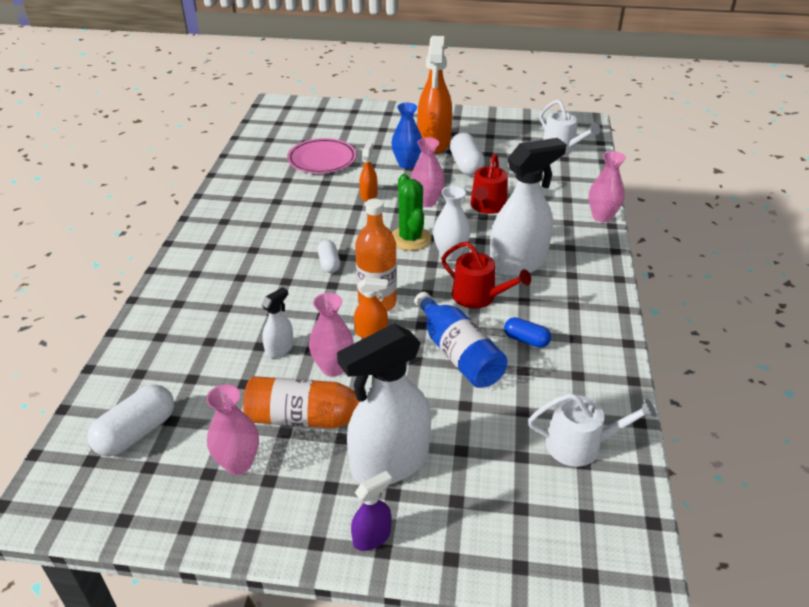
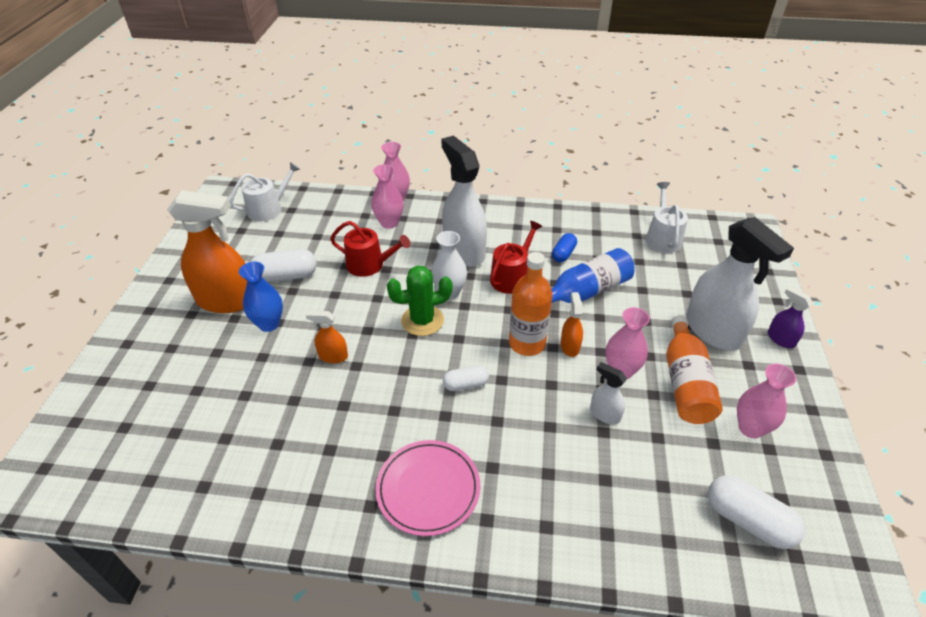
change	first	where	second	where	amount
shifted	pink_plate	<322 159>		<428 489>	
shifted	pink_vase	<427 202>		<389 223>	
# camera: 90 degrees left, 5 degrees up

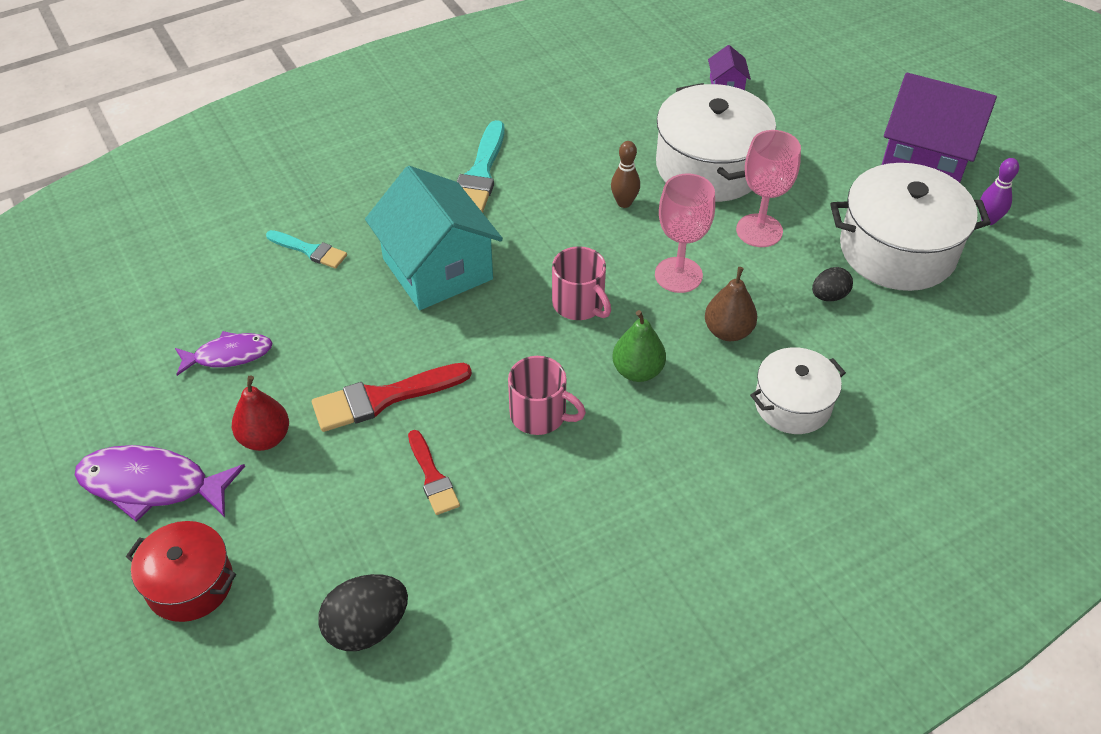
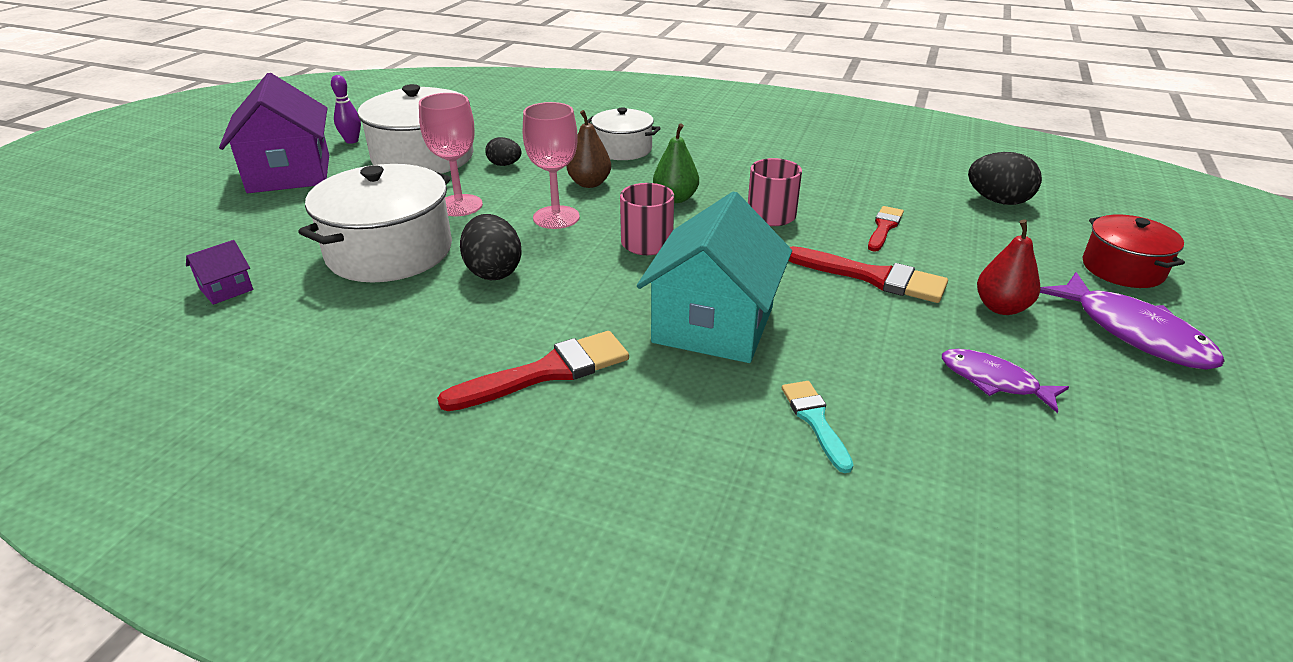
change	first	where	second	where	amount
swapped	brown_bowling_pin	<624 203>	black_egg	<493 271>	
repainted	turquoise_brush	<480 174>	red_brush	<547 372>	
# camera: 130 degrees left, 15 degrees down

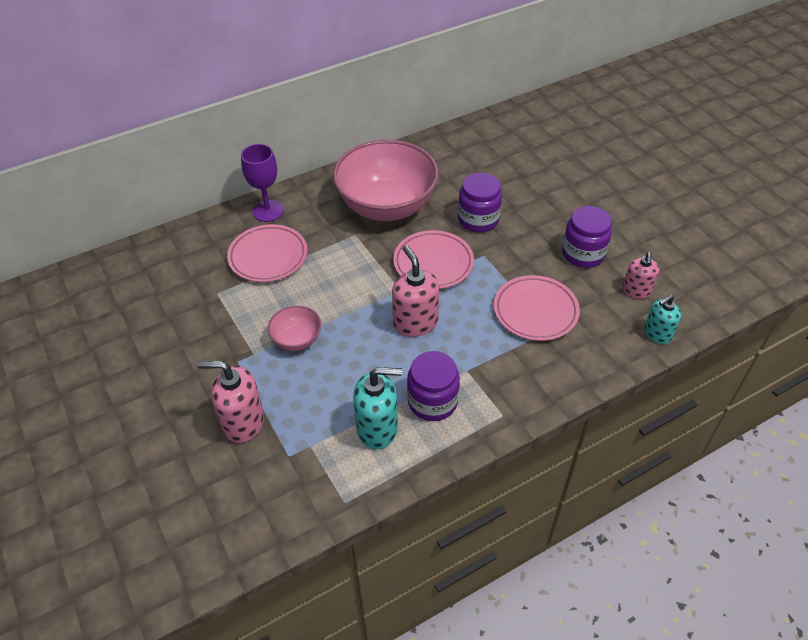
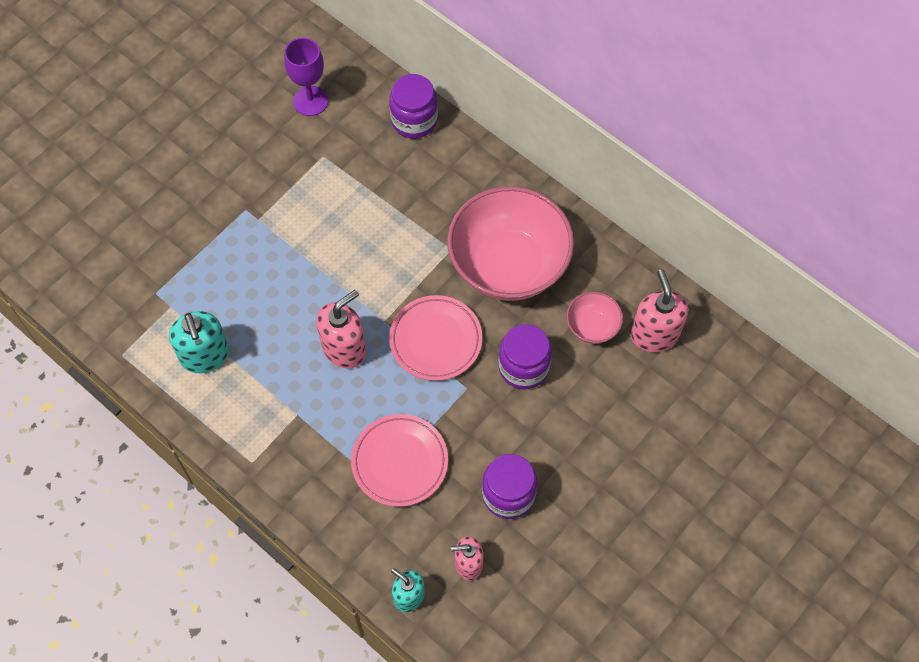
change	first	where	second	where	amount
gone	pink_plate	<268 257>			
shifted	pink_soap_dispenser	<243 422>		<654 334>	
shifted	purple_goblet	<268 211>		<310 101>	
shifted	pink_bowl	<297 340>		<592 327>	
shifted	purple_jar	<432 401>		<414 120>	
# camera: 70 degrees right, 15 degrees up

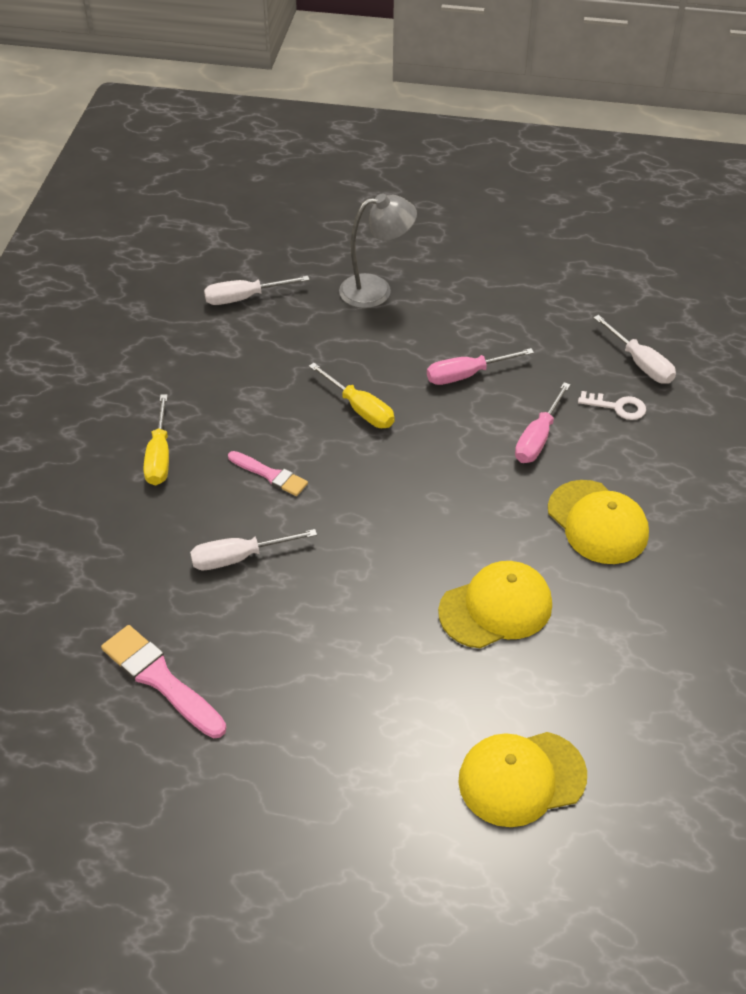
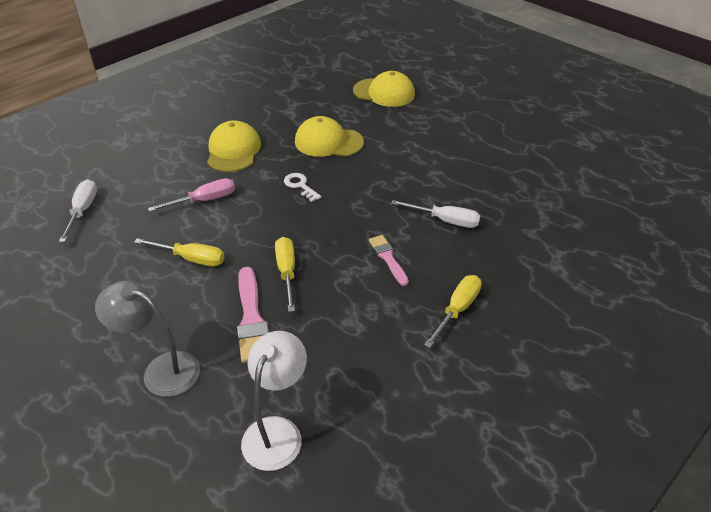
change	first	where	second	where	amount
shifted	pink_brush	<160 679>		<252 319>	
shifted	white_key	<617 407>		<300 186>	
swapped	white_screwdriver	<244 298>	white_lamp	<277 431>	
repainted	pink_screwdriver	<466 375>	yellow_screwdriver	<191 259>	
# camera: 145 degrees left, 5 degrees down

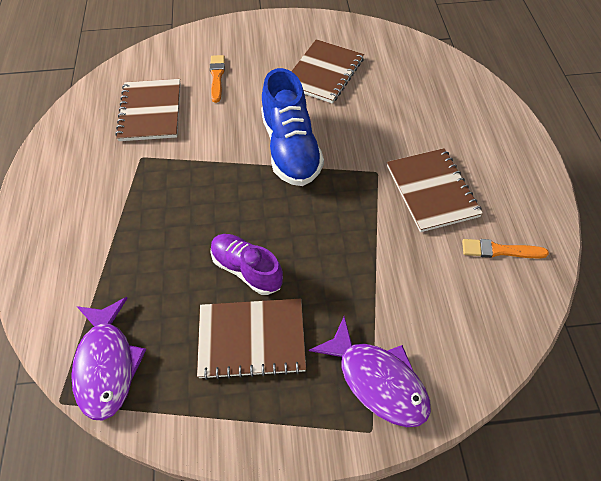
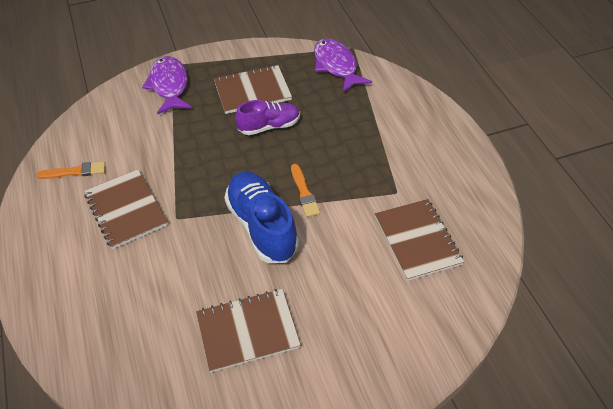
change	first	where	second	where	amount
shifted	orange_brush	<217 77>		<304 193>	
rotated	purple_shoe	<247 270>		<269 126>	45 degrees counterclockwise
rotated	brown_notebook	<324 73>		<247 331>	60 degrees clockwise
rotated	purple_fish	<377 380>		<169 86>	45 degrees clockwise
# camera: 165 degrees right, 5 degrees down

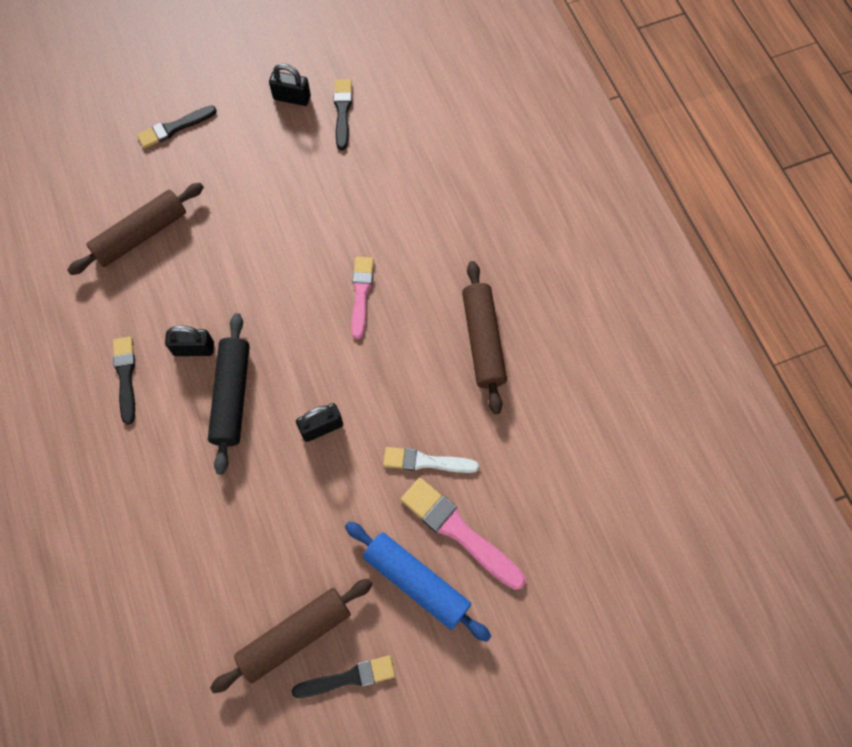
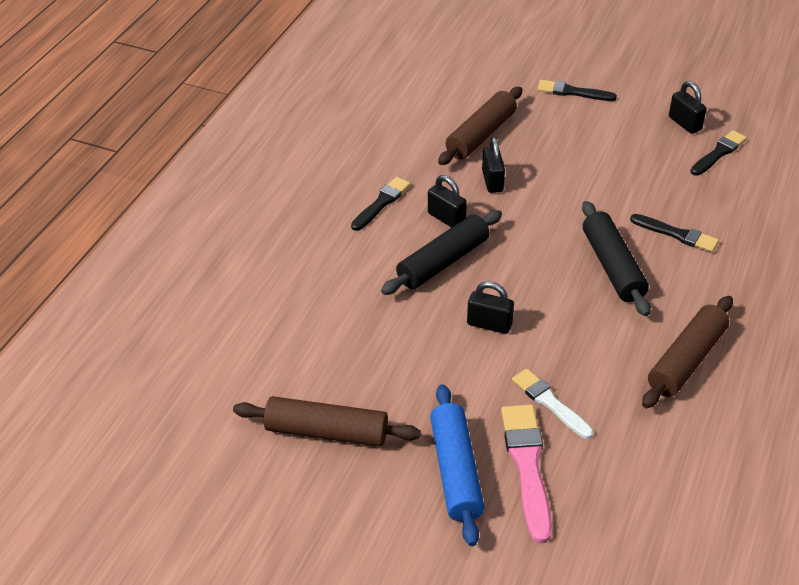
change	first	where	second	where	amount
new			black_padlock	<492 181>	
shifted	black_brush	<348 678>		<677 234>	
swapped	pink_brush	<361 294>	black_rolling_pin	<612 267>	
rotated	brown_rolling_pin	<141 235>		<481 135>	60 degrees counterclockwise
# camera: 45 degrees right, 25 degrees down

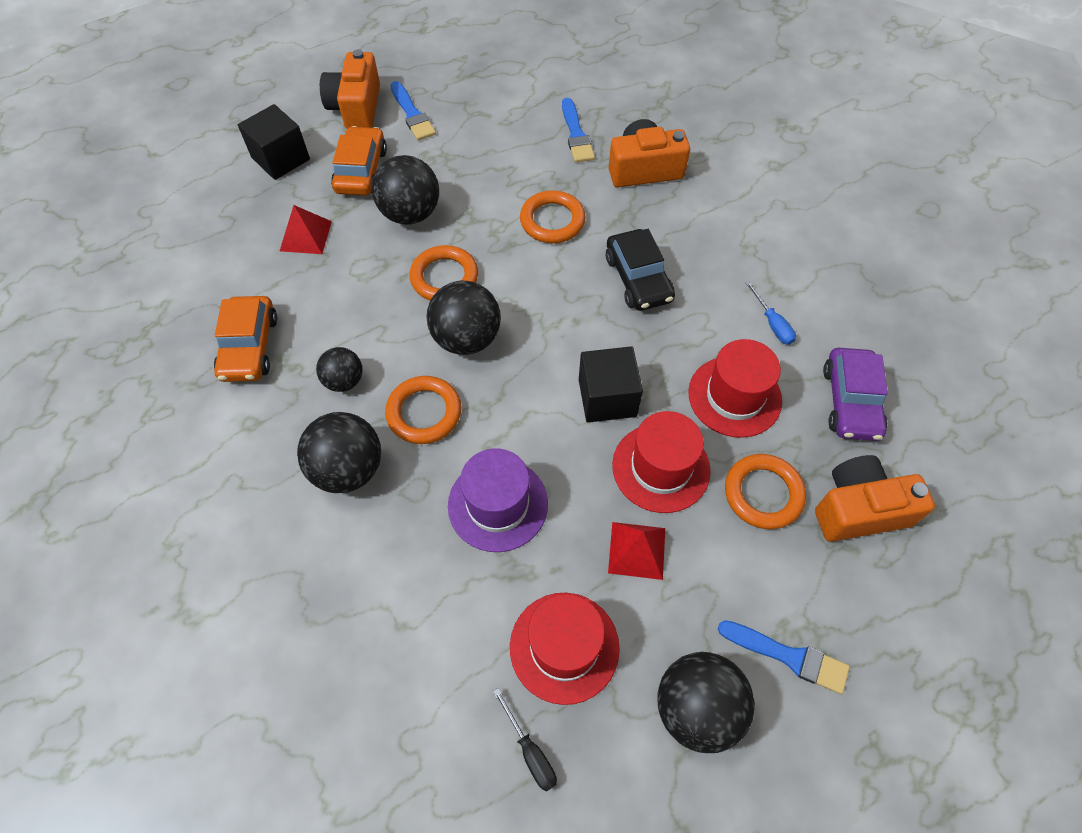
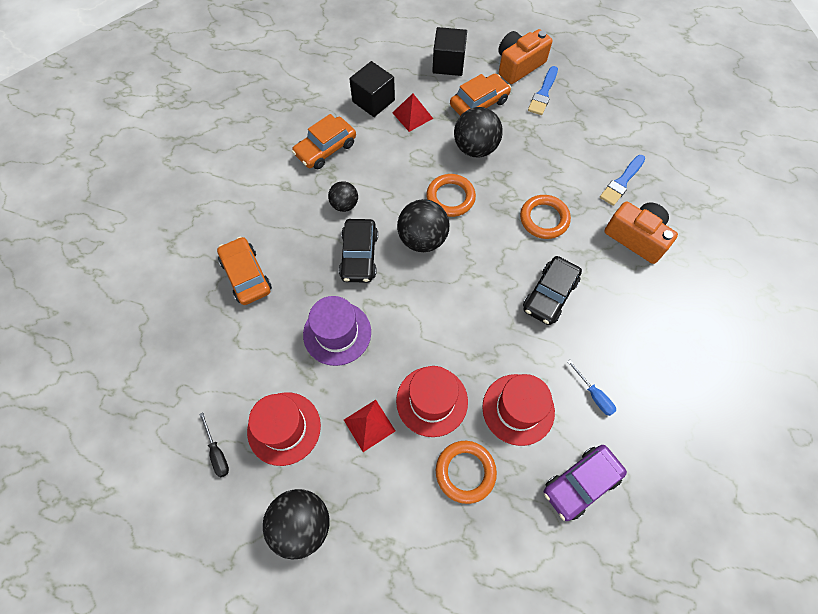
change	first	where	second	where	amount
gone	black_ball	<348 469>			
gone	blue_brush	<788 656>			
gone	orange_camera	<859 509>			
new			orange_car	<246 275>	
shifted	black_cube	<607 398>		<373 101>	
swapped	orange_ring	<424 412>	black_car	<359 255>	
rotated	black_screwdriver	<530 751>		<217 453>	45 degrees counterclockwise
rotated	blue_screwdriver	<772 323>		<594 395>	60 degrees counterclockwise
# camera: 50 degrees right, 5 degrees up

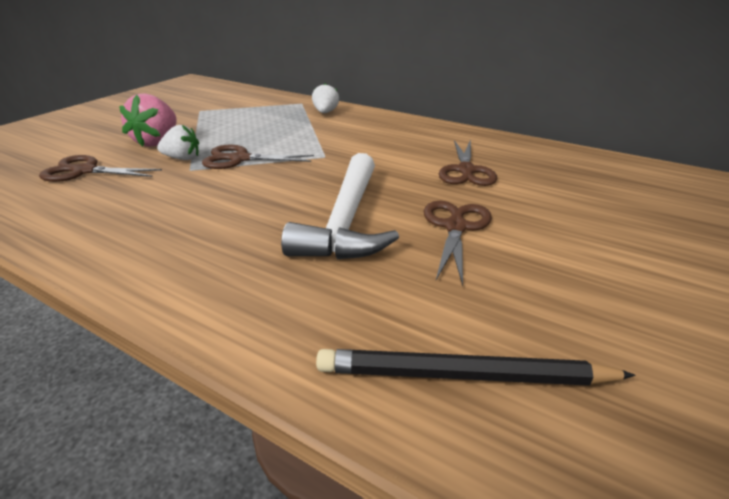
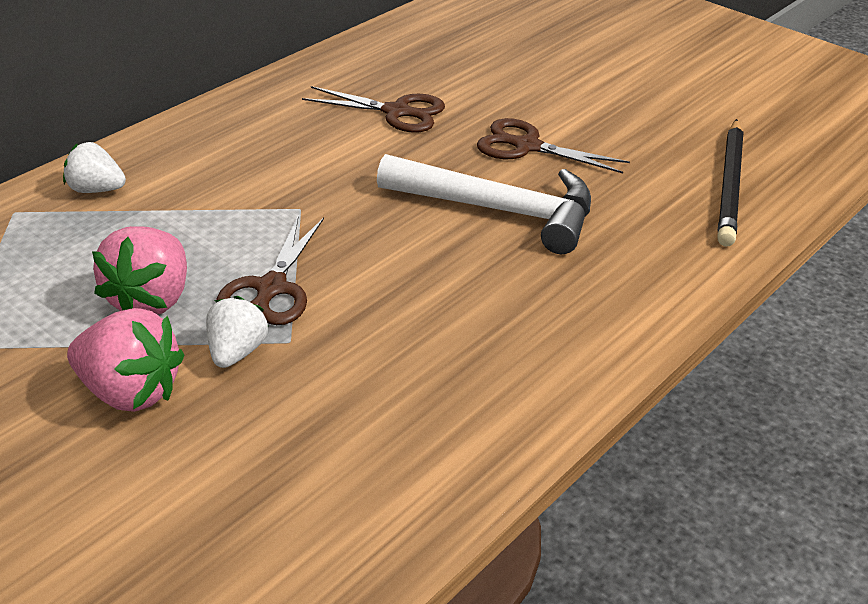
change	first	where	second	where	amount
gone	brown_scissors	<84 171>			
new			pink_strawberry	<151 300>	
# camera: 80 degrees left, 5 degrees up

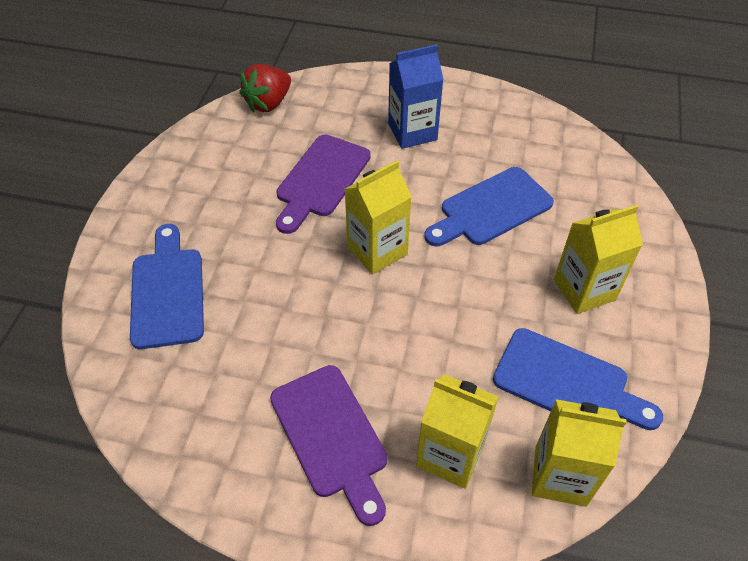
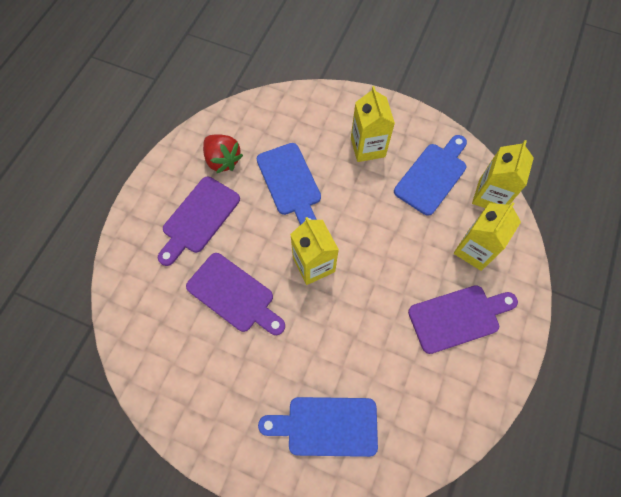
change	first	where	second	where	amount
shifted	red_strawberry	<268 103>		<223 160>	
swapped	blue_carton	<412 132>	purple_cutting_board	<199 218>	
# camera: 80 degrees left, 15 degrees up

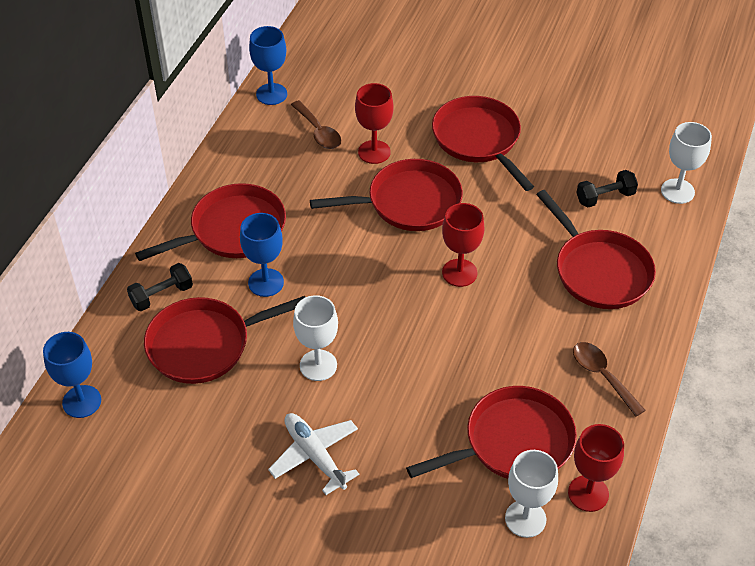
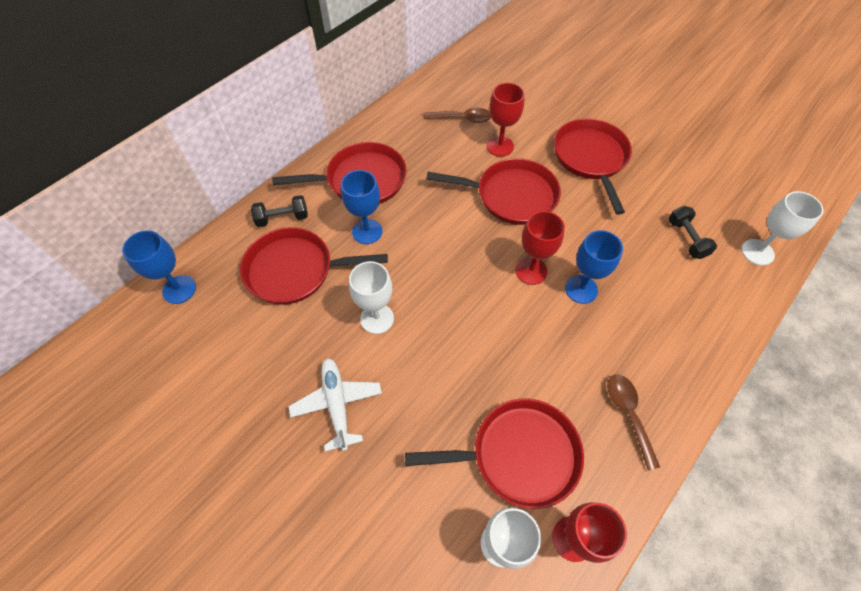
change	first	where	second	where	amount
gone	red_pan	<599 271>			
shifted	blue_goblet	<271 94>		<581 289>	
rotated	brown_spoon	<318 132>		<462 119>	75 degrees counterclockwise
rotated	black_dumbbell	<605 197>		<686 239>	75 degrees clockwise
# camera: 20 degrees right, 10 degrees up

